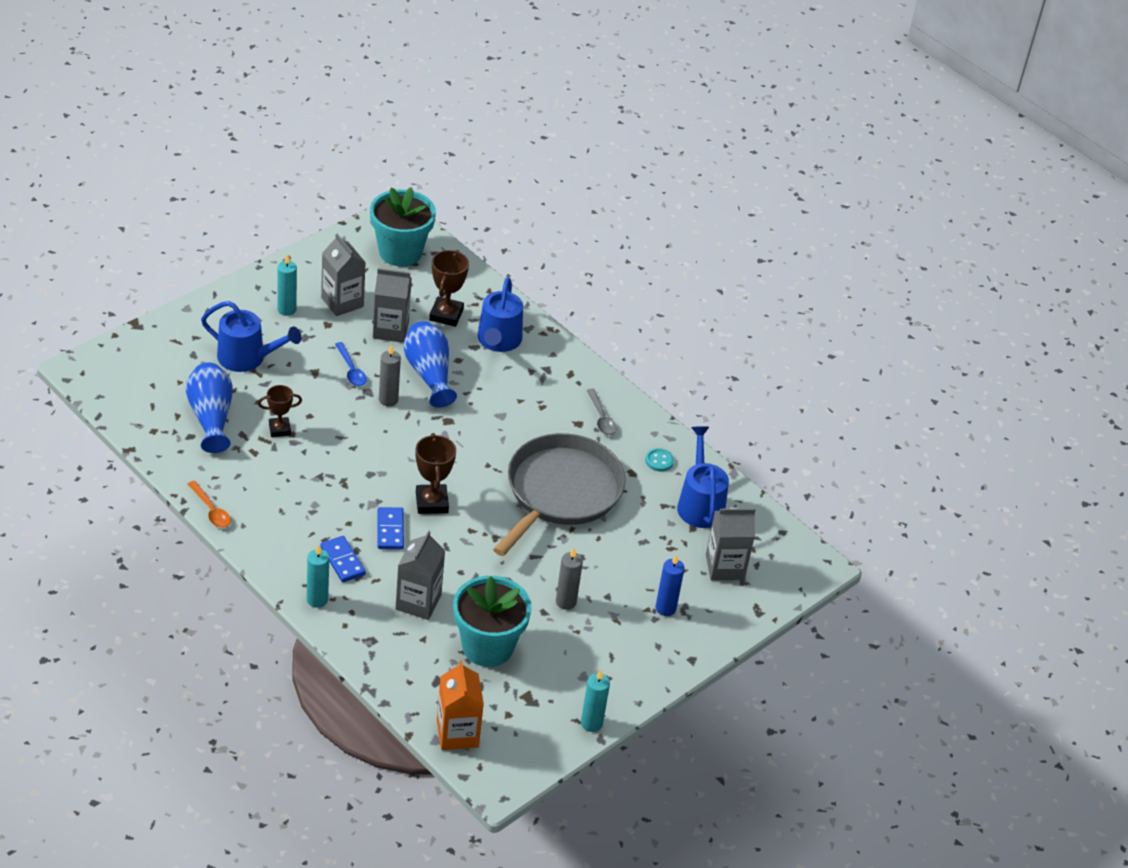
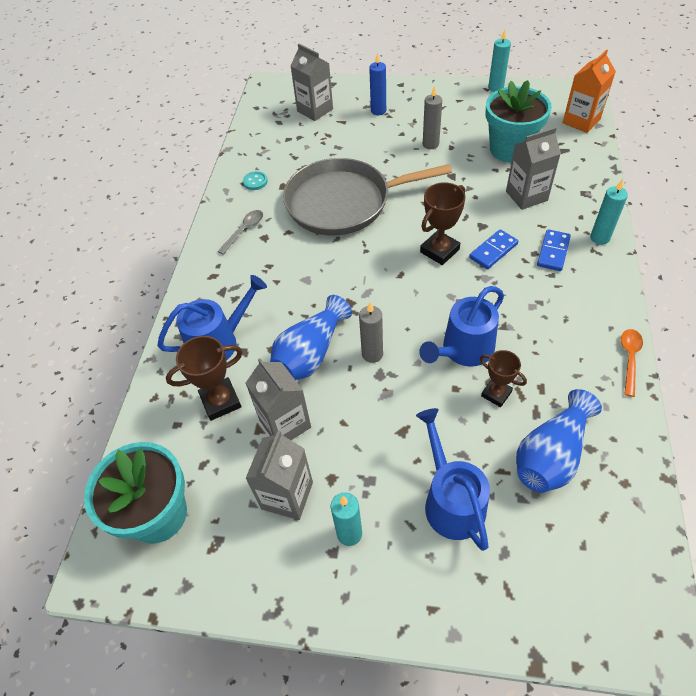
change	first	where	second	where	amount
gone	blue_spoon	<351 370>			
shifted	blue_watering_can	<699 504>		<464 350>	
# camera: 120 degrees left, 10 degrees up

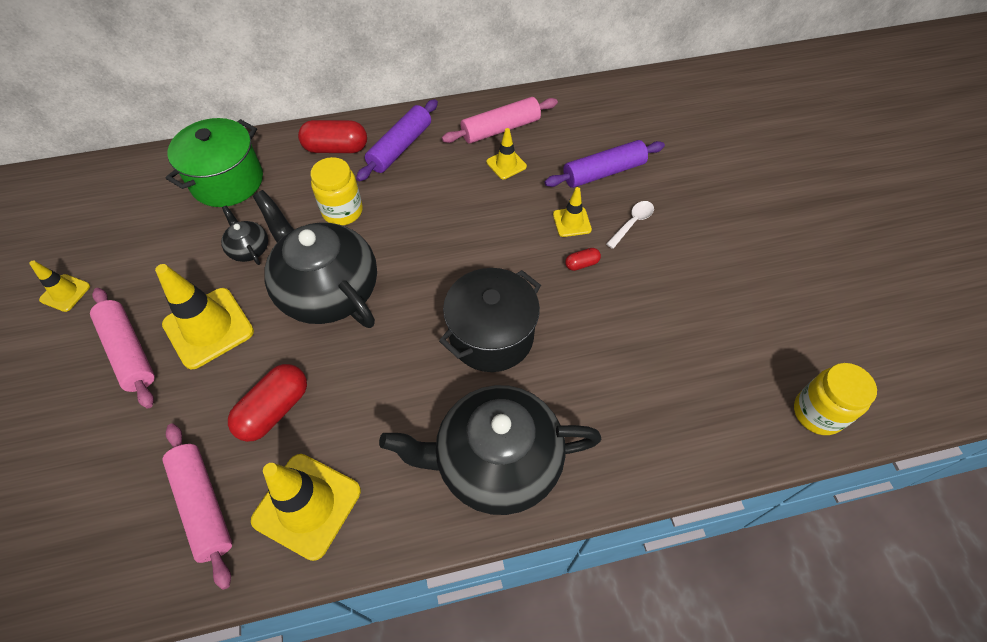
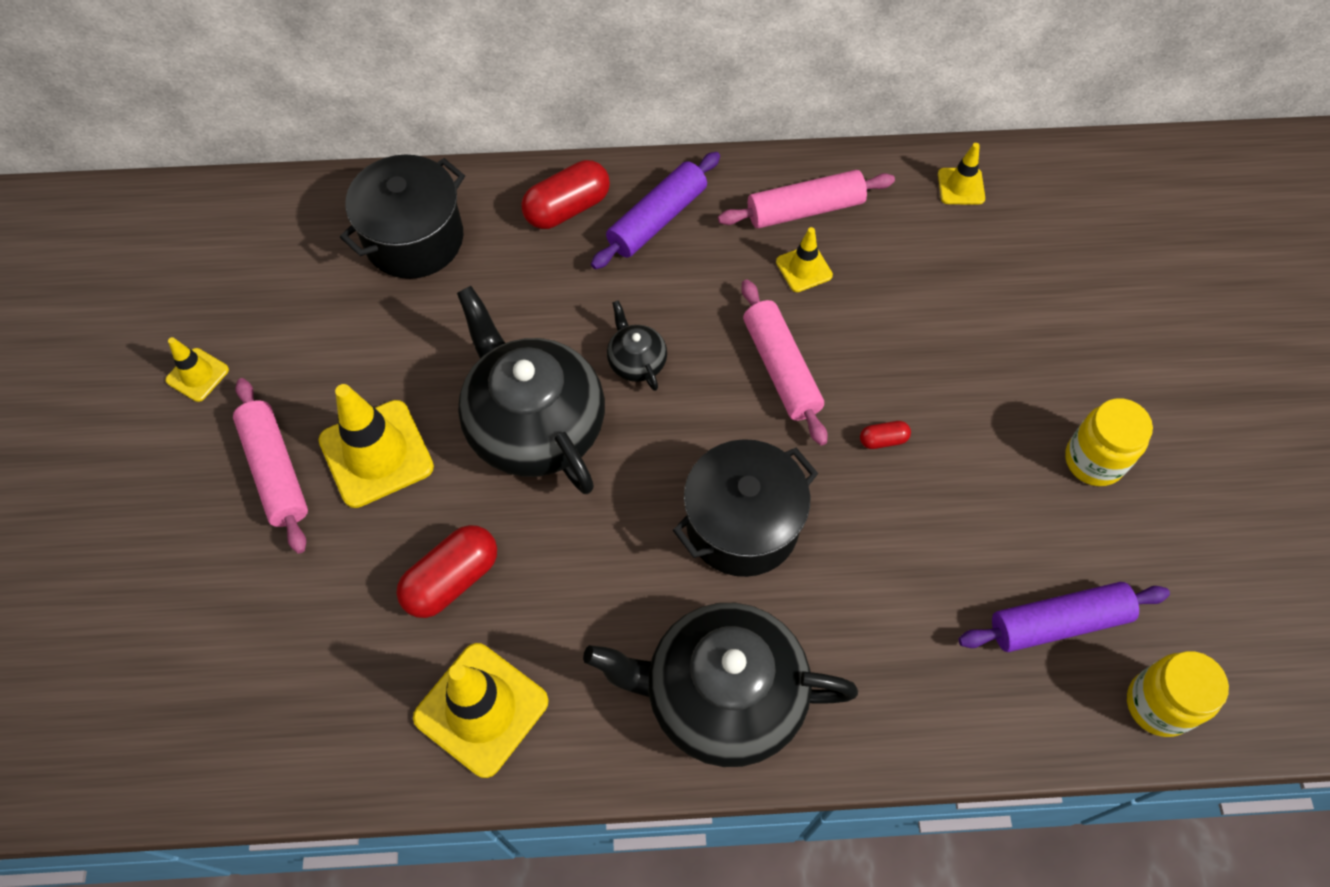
change	first	where	second	where	amount
gone	white_spoon	<632 223>			
shifted	pink_rolling_pin	<203 505>		<781 368>	
shifted	black_teapot	<249 249>		<636 361>	
shifted	yellow_jar	<342 211>		<1094 460>	
shifted	purple_rolling_pin	<603 172>		<1058 622>	
shifted	yellow_traffic_cone	<572 222>		<961 186>	
repainted	green_pot	<227 181>	black_pot	<414 239>	
rotated	red_capsule	<336 148>		<567 208>	45 degrees counterclockwise
# camera: 10 degrees right, 5 degrees up

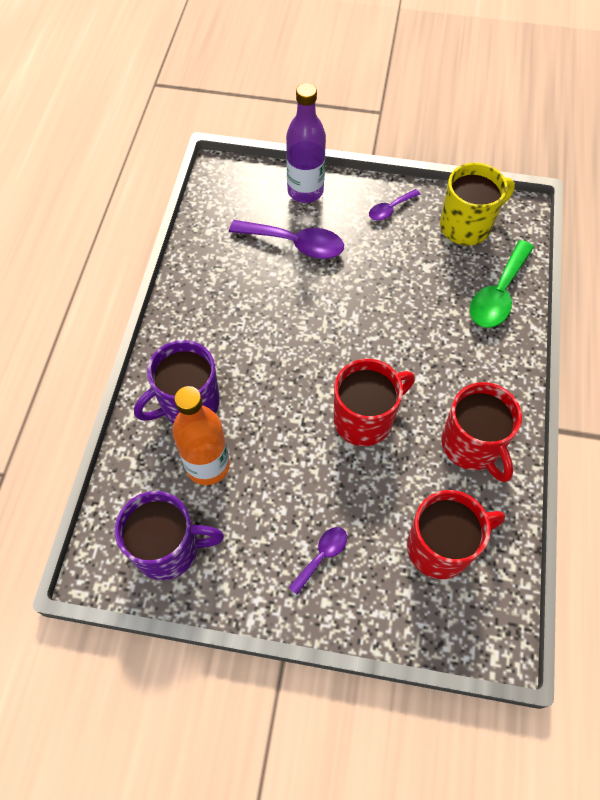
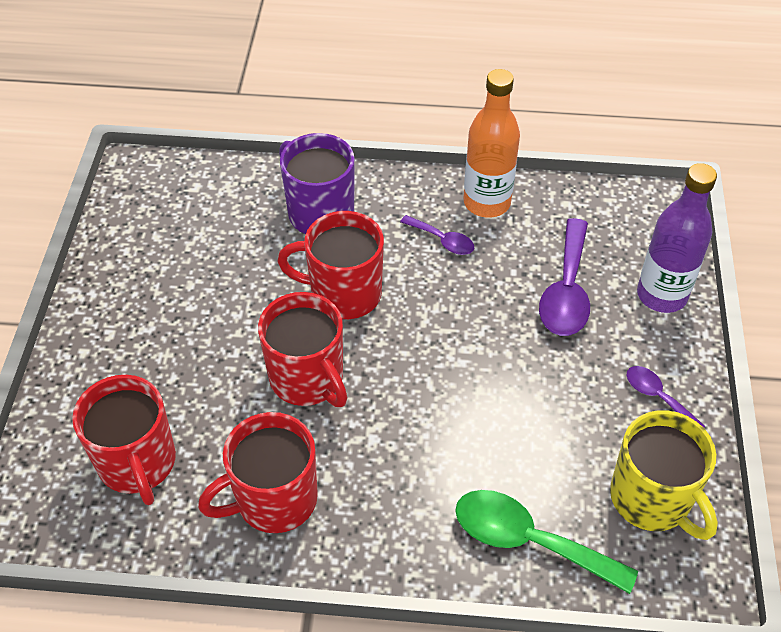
change	first	where	second	where	amount
gone	purple_mug	<168 549>			
new			red_mug	<344 293>	
shifted	orange_bottle	<208 465>		<487 203>	
shifted	purple_spoon	<322 556>		<442 240>	
# camera: 85 degrees right, 10 degrees down

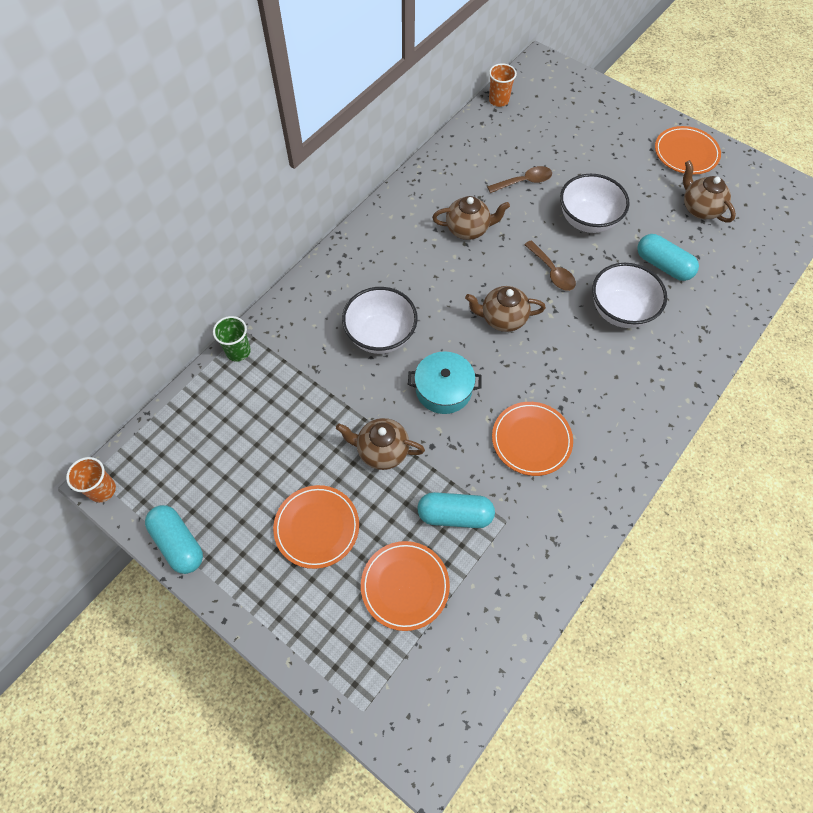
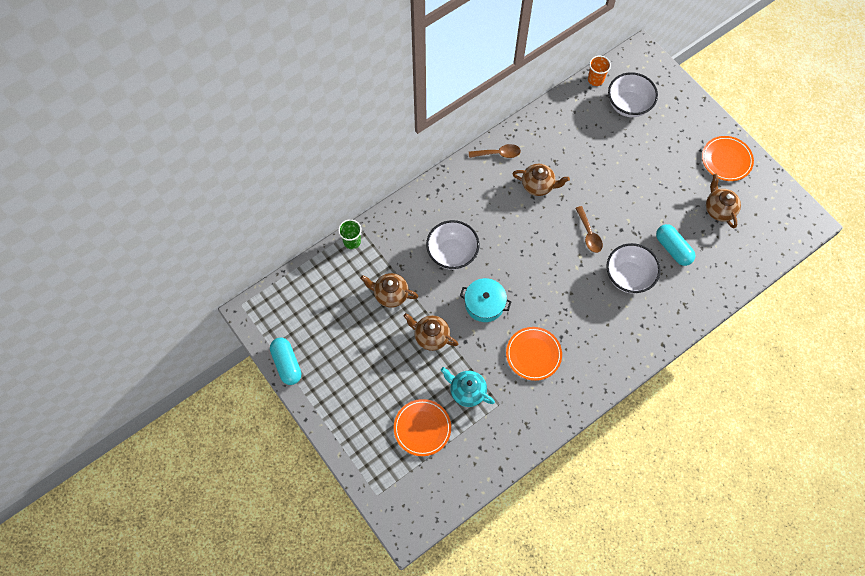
change	first	where	second	where	amount
gone	orange_cup	<102 490>			
gone	orange_plate	<317 527>			
shifted	brown_teapot	<502 318>		<390 294>	
shifted	brown_spoon	<524 182>		<498 153>	
shifted	white_bowl	<587 220>		<628 105>	
swapped	turquoise_capsule	<455 515>	turquoise_teapot	<467 391>	
# camera: 15 degrees right, 5 degrees up

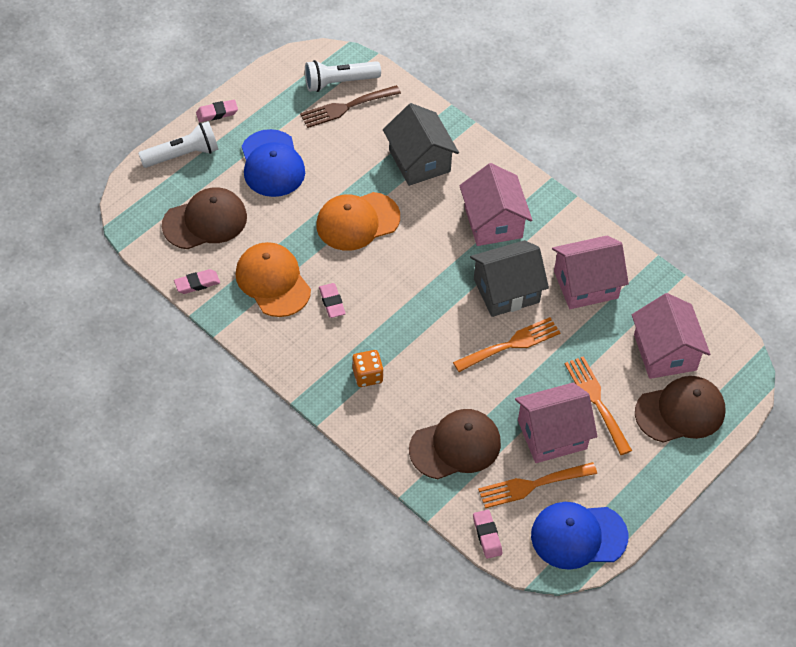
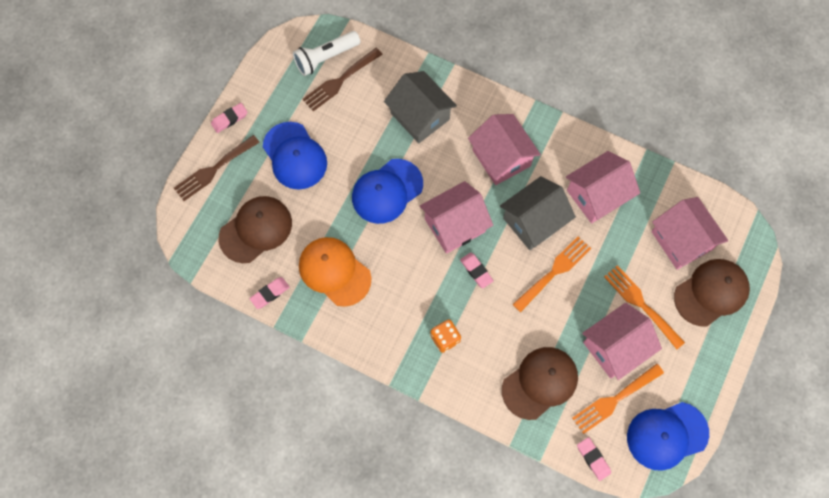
change	first	where	second	where	amount
new			pink_house	<454 225>	
shifted	pink_eraser	<332 302>		<476 271>	
swapped	white_flashlight	<183 155>	brown_fork	<214 170>	
repainted	orange_cap	<357 221>	blue_cap	<387 191>	
# camera: 15 degrees left, 15 degrees up

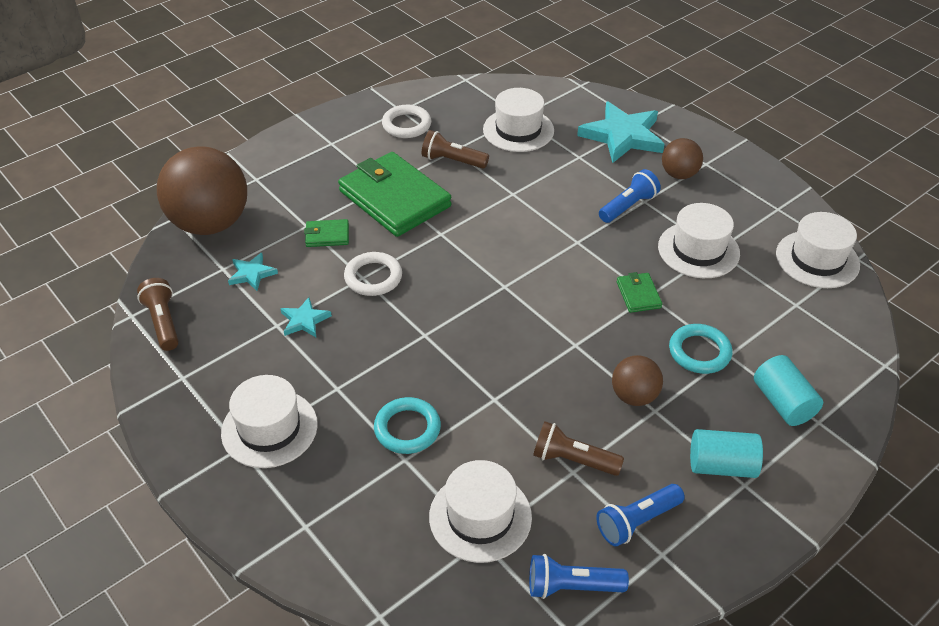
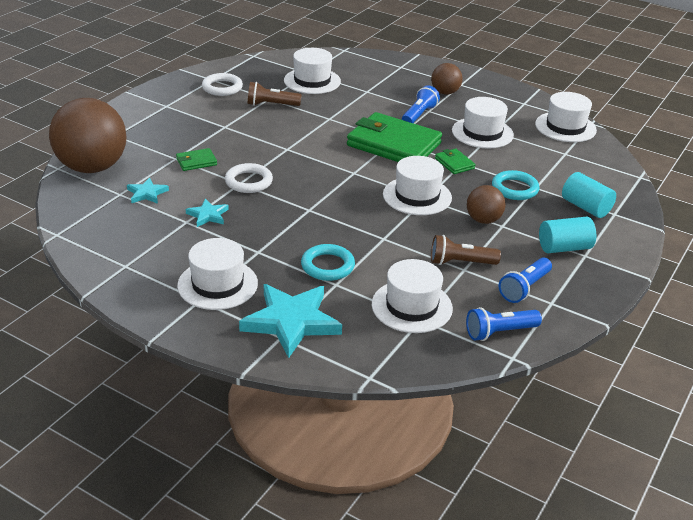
change	first	where	second	where	amount
gone	brown_flashlight	<163 322>			
new			white_hat	<417 196>	
shifted	green_wallet	<394 199>		<393 144>	
shifted	turquoise_star	<622 136>		<291 322>	
# camera: 20 degrees left, 10 degrees down

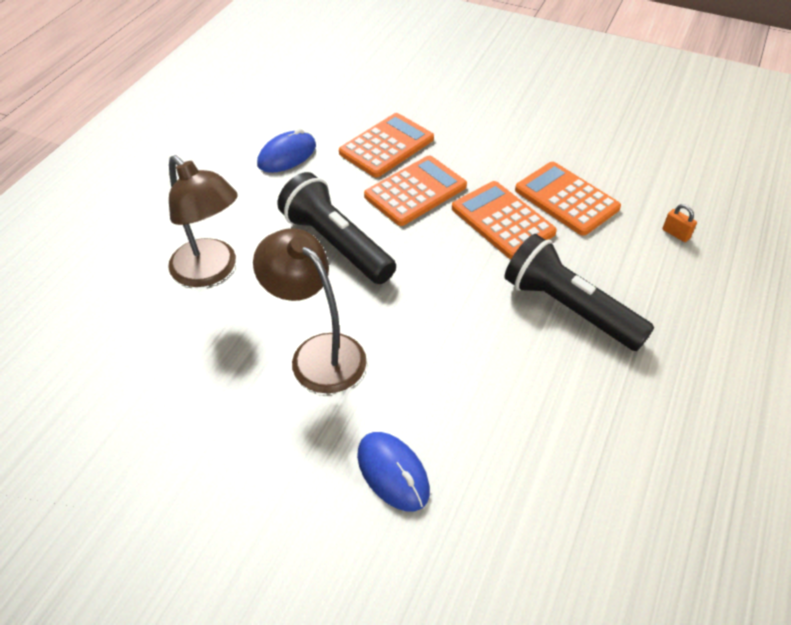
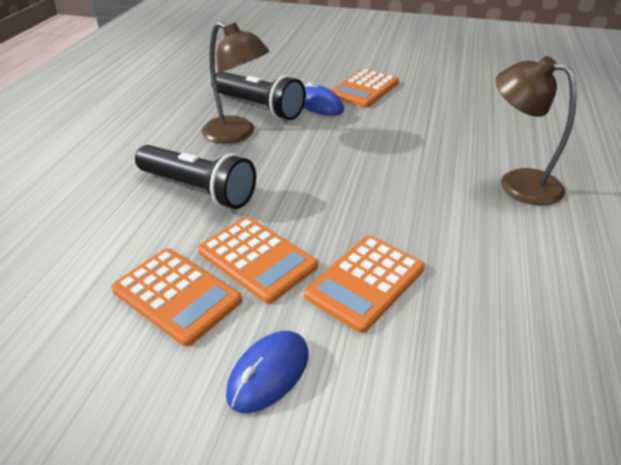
change	first	where	second	where	amount
gone	orange_padlock	<676 234>			
shifted	brown_lamp	<318 353>		<237 134>	
shifted	blue_mouse	<287 155>		<268 373>	
shifted	black_flashlight	<336 244>		<259 107>	
shifted	orange_calculator	<386 146>		<364 89>	
# camera: 170 degrees right, 10 degrees down

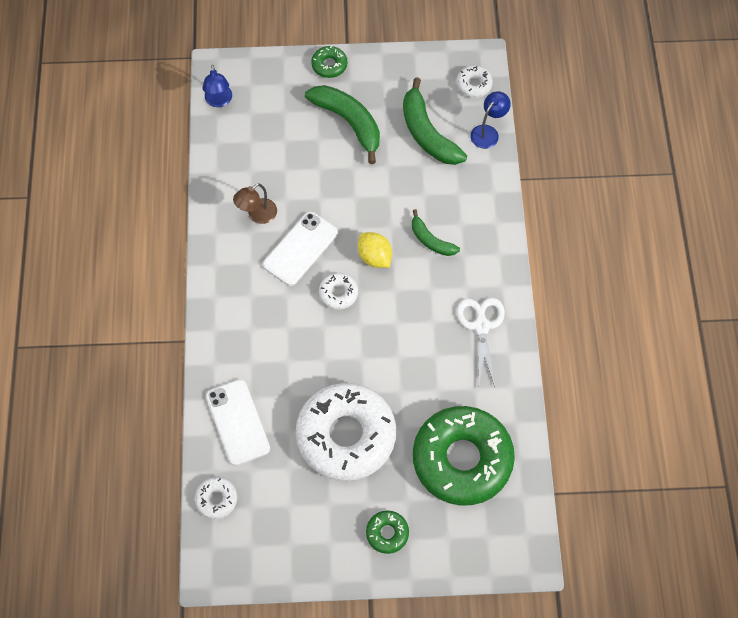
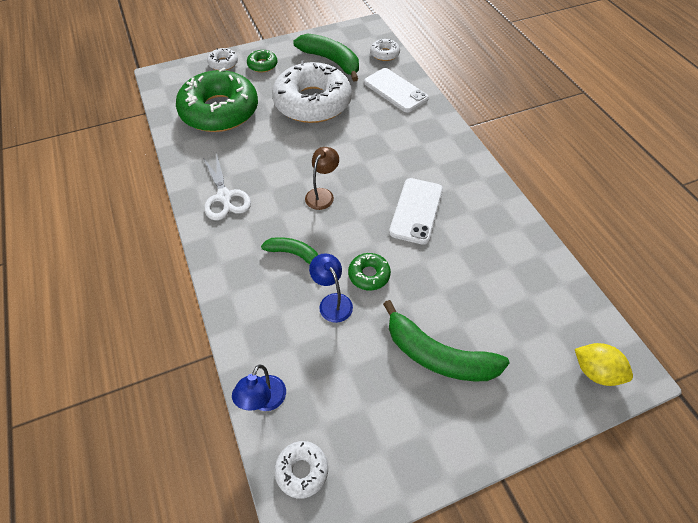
change	first	where	second	where	amount
shifted	blue_lamp	<219 101>		<332 302>	
shifted	brown_lamp	<257 215>		<322 194>	
shifted	green_donut	<329 65>		<369 275>	
shifted	white_donut	<338 293>		<223 63>	
shifted	yellow_lemon	<374 257>		<595 371>	
shifted	green_banana	<427 133>		<331 61>	
# camera: 160 degrees right, 10 degrees down

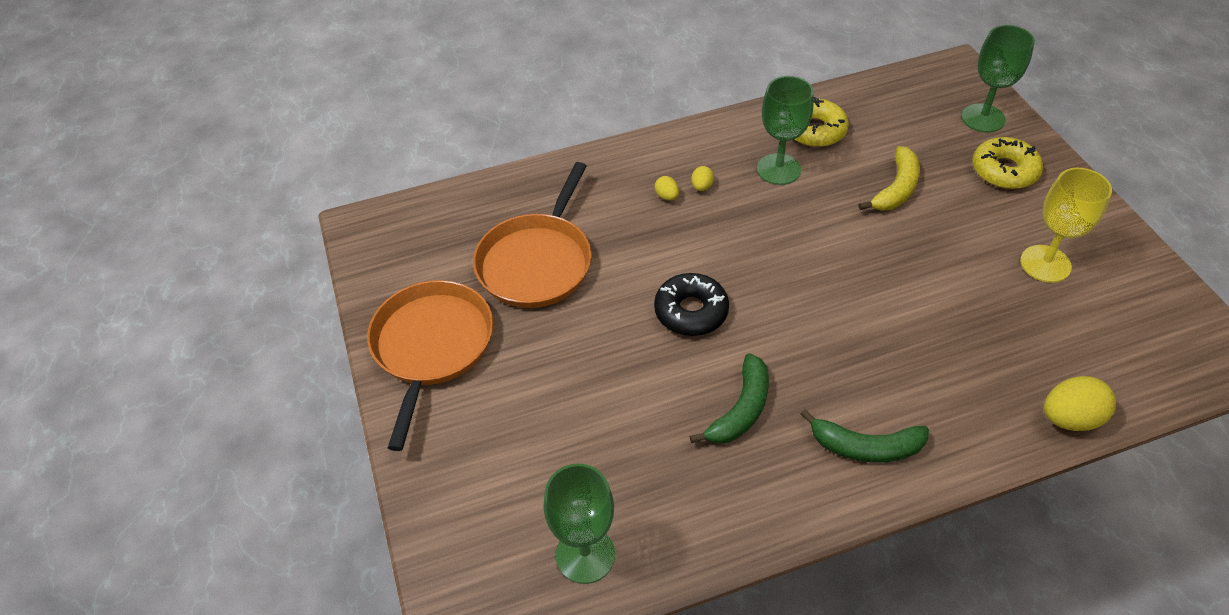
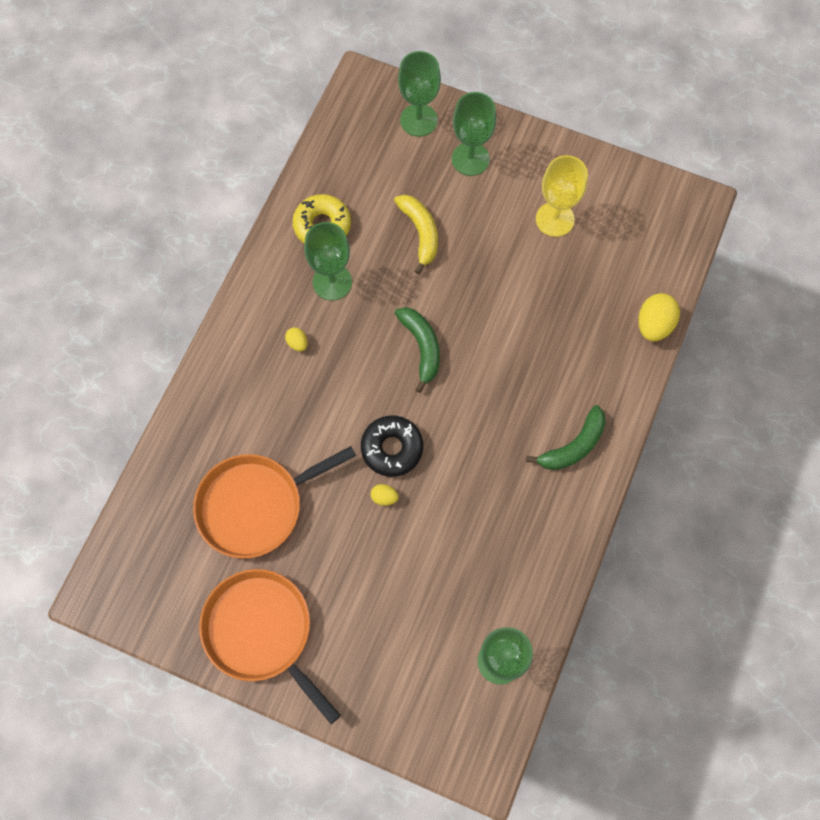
change	first	where	second	where	amount
shifted	yellow_egg	<667 196>		<384 497>	
shifted	green_banana	<741 410>		<422 347>	
swapped	yellow_donut	<1004 171>	green_goblet	<470 159>	
rotated	orange_pan	<537 262>		<255 505>	90 degrees clockwise
# camera: 50 degrees left, 20 degrees up

